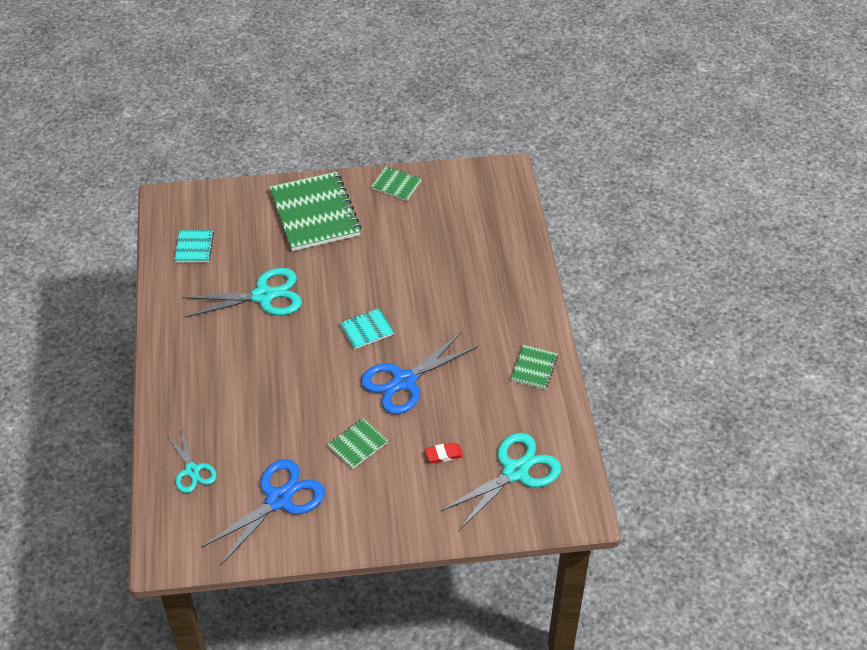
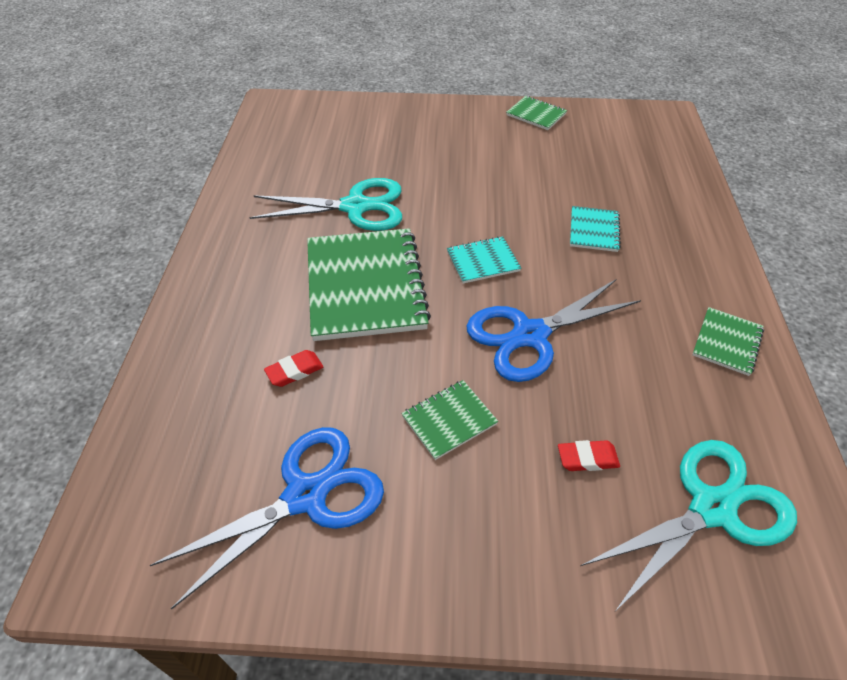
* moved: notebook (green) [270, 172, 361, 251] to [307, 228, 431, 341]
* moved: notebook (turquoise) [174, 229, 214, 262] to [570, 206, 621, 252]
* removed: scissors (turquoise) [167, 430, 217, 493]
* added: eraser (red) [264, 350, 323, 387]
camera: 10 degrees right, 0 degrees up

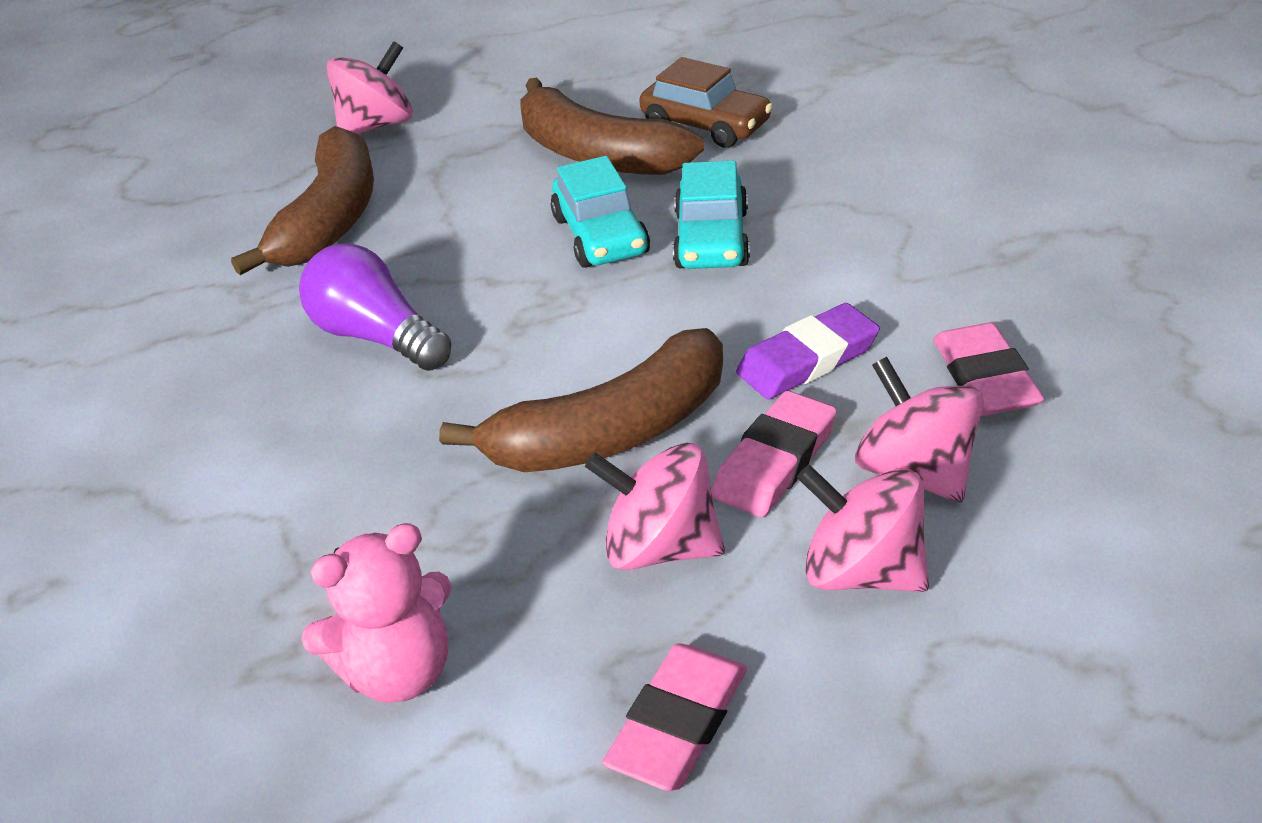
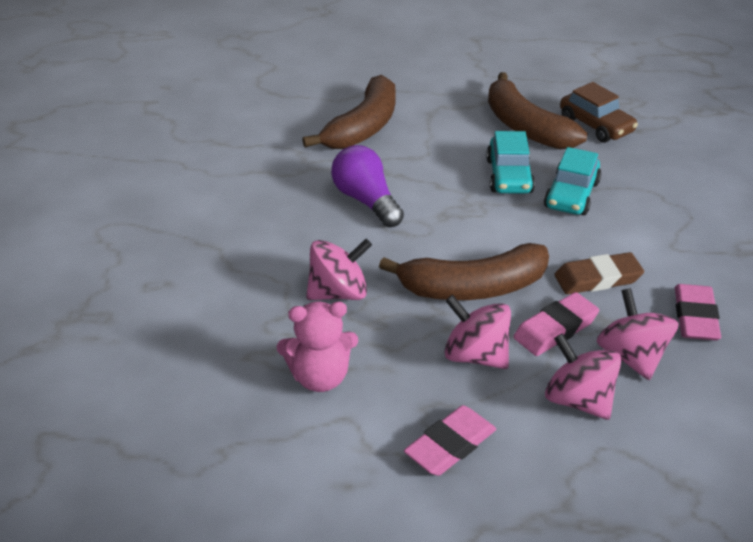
* moved: spinning top (pink) [326, 41, 413, 134] to [306, 239, 372, 300]
* recoloured: eraser (purple) [736, 303, 880, 399] to eraser (brown) [554, 252, 644, 294]
camera: 15 degrees right, 0 degrees up

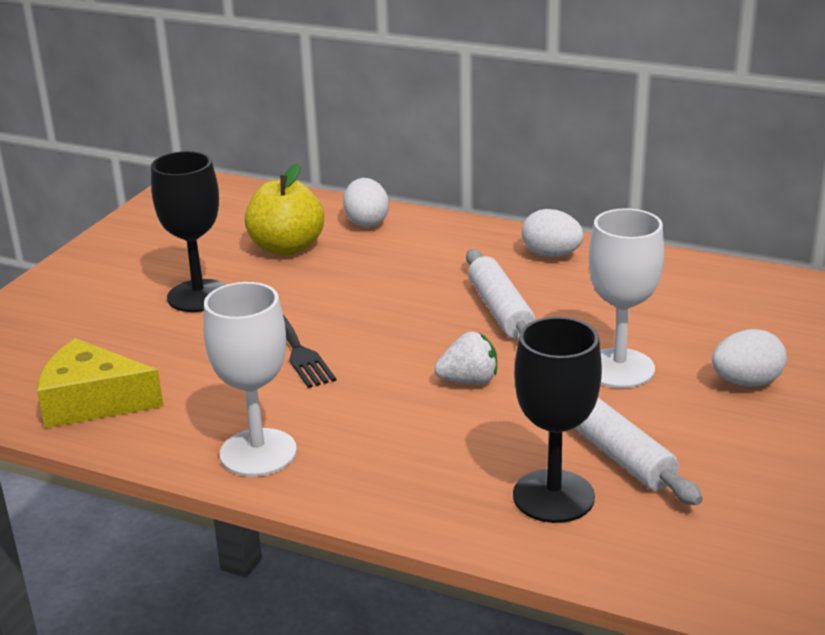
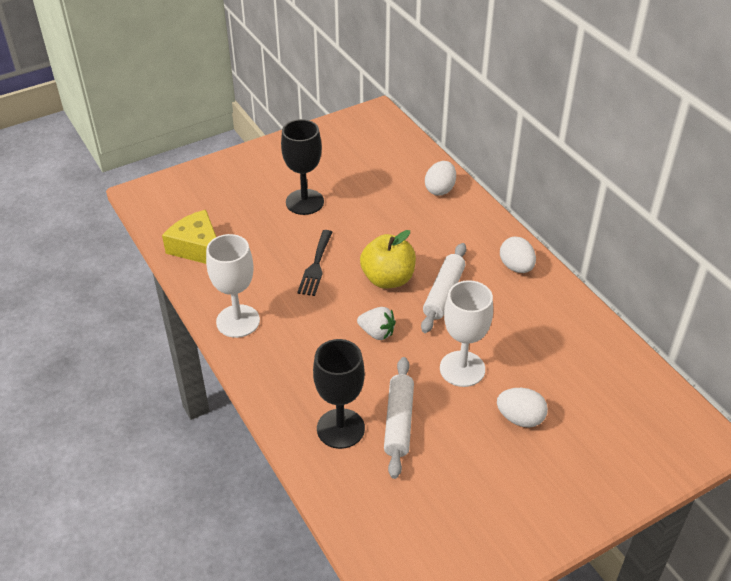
* moved: apple (yellow) [245, 163, 324, 256] to [360, 230, 416, 289]
camera: 35 degrees right, 15 degrees up

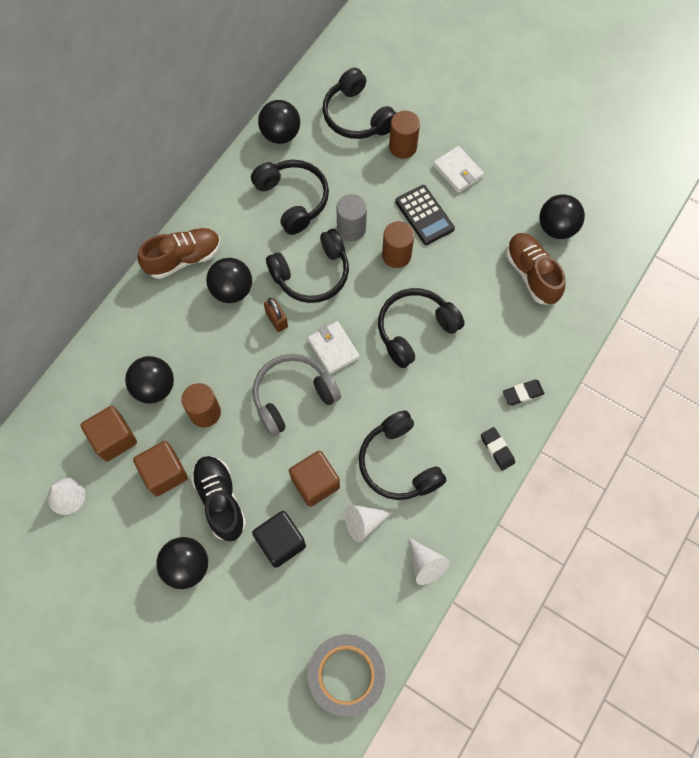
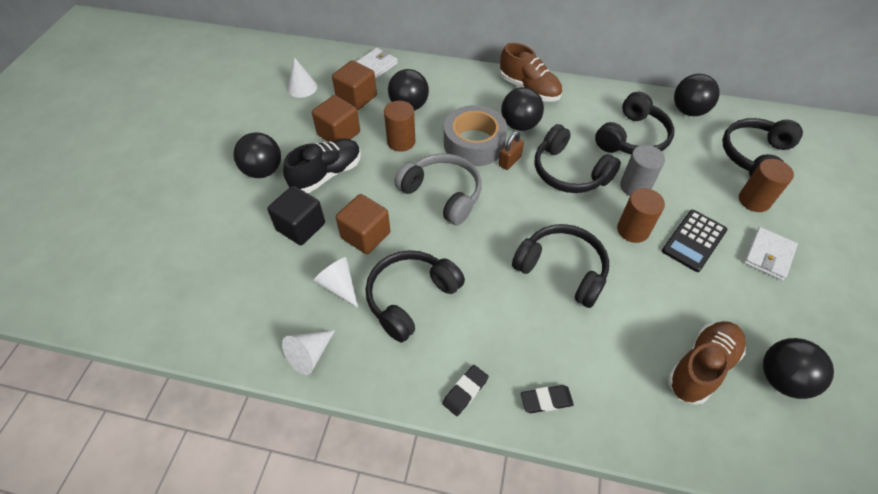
* moved: wallet (white) [307, 321, 360, 374] to [356, 48, 398, 79]
* turned: eraser (black) [503, 380, 544, 405] = [521, 385, 574, 413] 60 degrees counterclockwise
* moved: tape (grey) [307, 634, 385, 717] to [444, 105, 507, 166]
camera: 70 degrees right, 15 degrees down

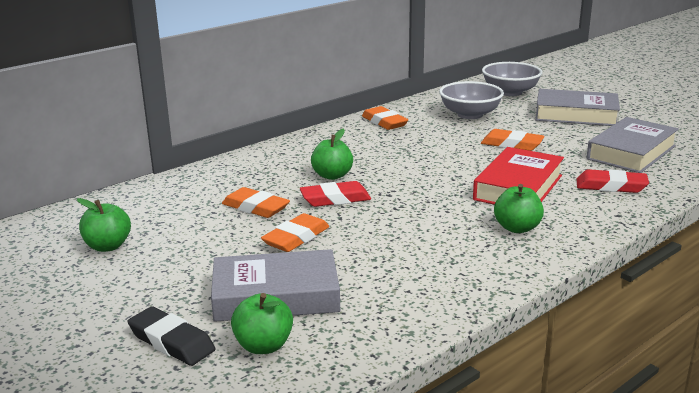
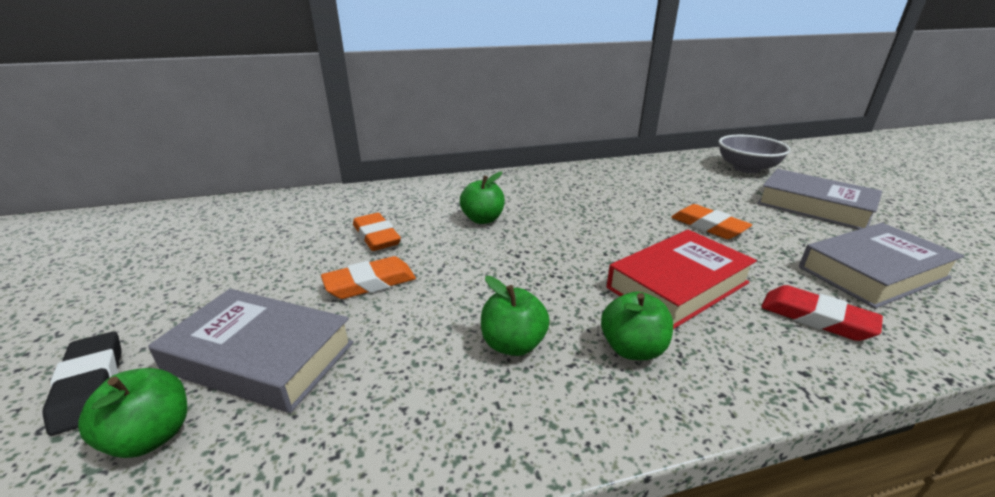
* removed: bowl (grey) [439, 81, 504, 119]
* removed: eraser (orange) [362, 106, 408, 130]
* removed: eraser (red) [300, 181, 371, 207]
* moved: apple (green) [77, 198, 131, 252] to [481, 276, 549, 356]
camera: 25 degrees right, 5 degrees up

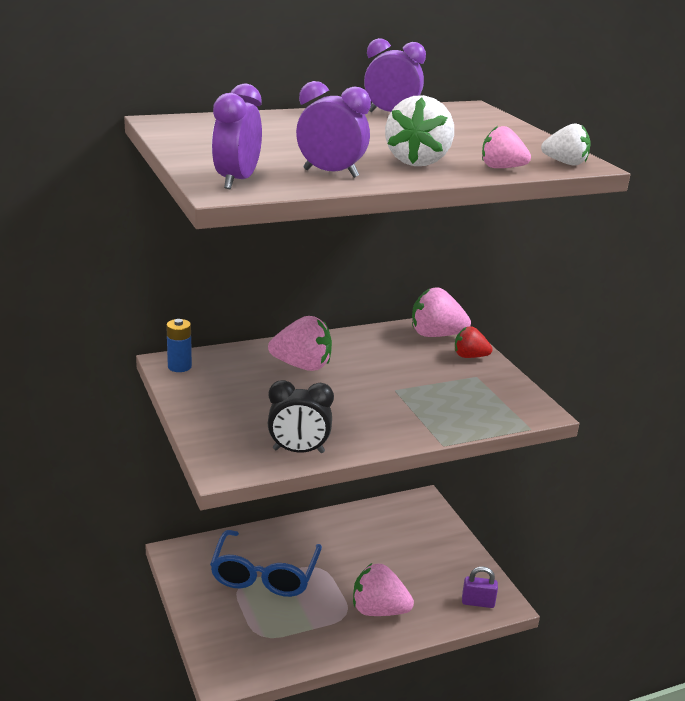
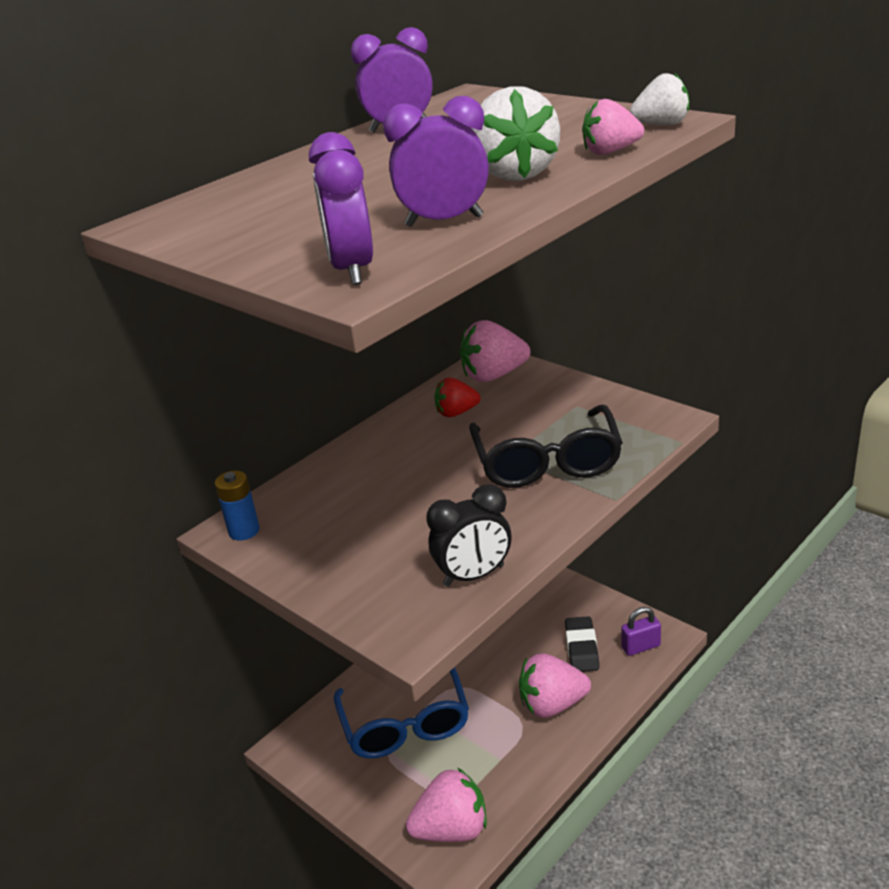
* moved: strawberry (pink) [268, 316, 332, 371] to [406, 767, 487, 842]
* moved: strawberry (red) [455, 326, 493, 358] to [434, 378, 481, 417]
* added: glasses (black) [469, 405, 623, 488]
* added: eraser (black) [565, 616, 599, 672]
camera: 20 degrees left, 5 degrees up

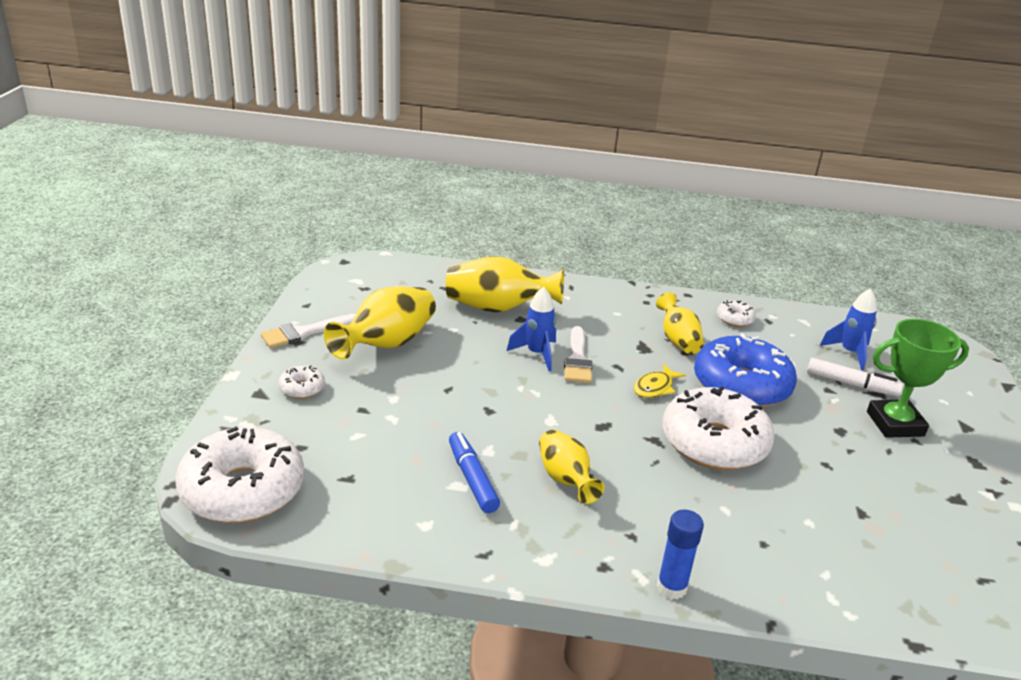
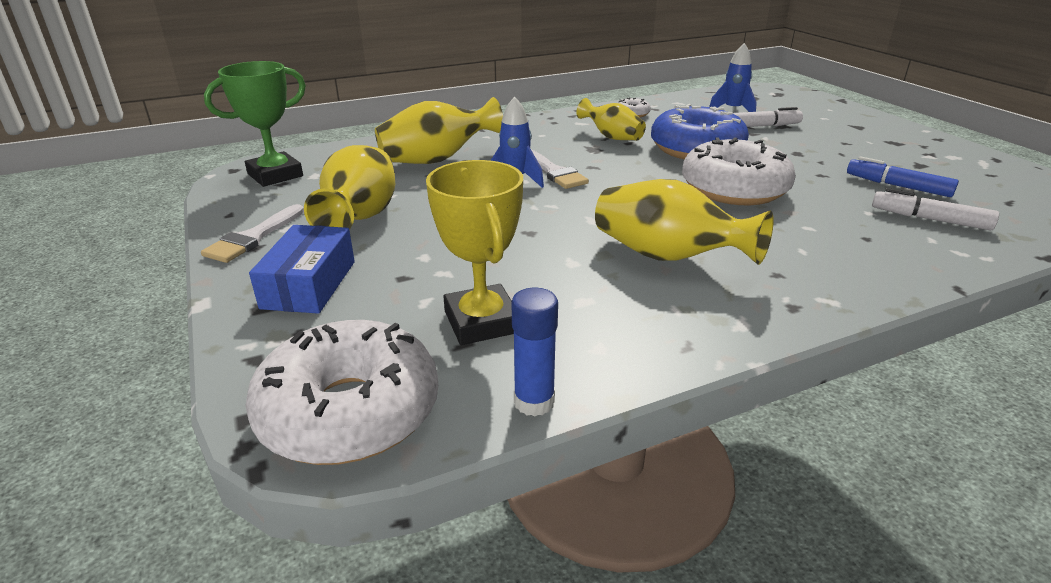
* moved: trophy (green) [867, 319, 969, 438] to [204, 61, 306, 187]
* removed: fish (yellow) [634, 364, 686, 398]
* replaced: donut (white) [278, 365, 325, 399] to box (blue) [249, 225, 355, 314]
* resized: vase (yellow) [539, 430, 604, 504] = [595, 179, 774, 265] x1.58
* moved: marker (blue) [449, 432, 500, 513] to [847, 156, 959, 197]
* moved: glue stick (blue) [657, 509, 704, 599] to [512, 288, 558, 416]
* added: trophy (yellow) [426, 160, 523, 345]
* added: marker (white) [872, 188, 999, 230]
camera: 30 degrees left, 0 degrees up

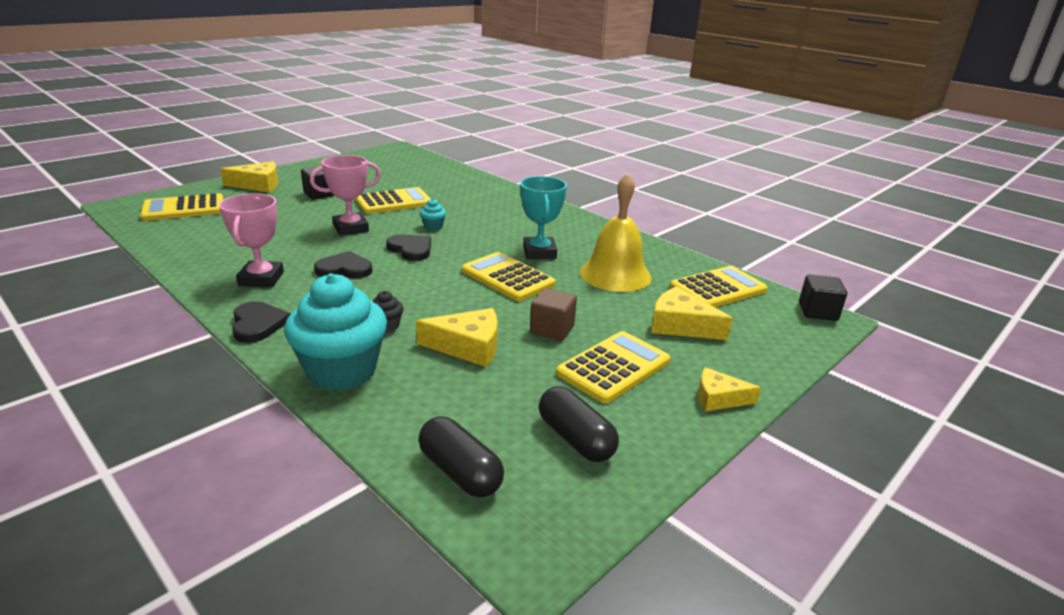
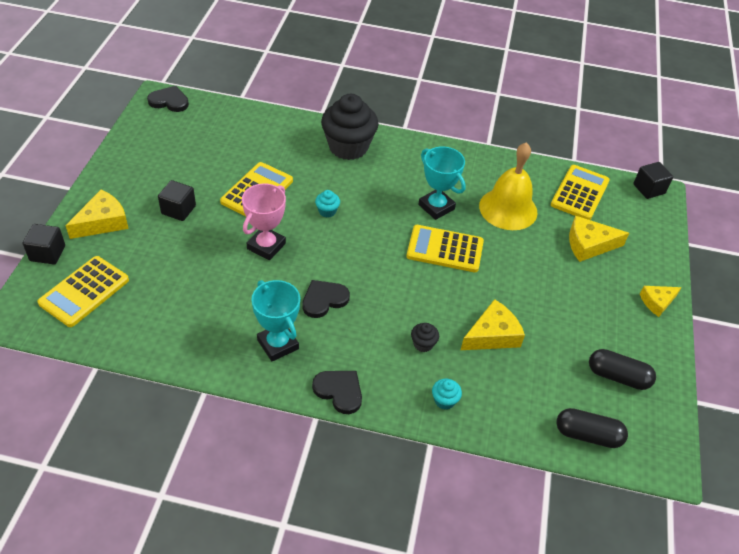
* recoloured: trophy (pink) [219, 193, 284, 287] to trophy (turquoise) [251, 280, 300, 362]
* moved: heart (black) [386, 234, 431, 261] to [147, 86, 189, 112]
* resized: cupcake (turquoise) [284, 274, 387, 391] = [432, 379, 462, 410] x0.41
* removed: cube (brown) [530, 288, 577, 341]
* removed: calculator (yellow) [556, 331, 670, 403]
* added: cupcake (black) [321, 94, 379, 160]
* added: cube (black) [23, 224, 65, 264]
camera: 35 degrees left, 20 degrees up

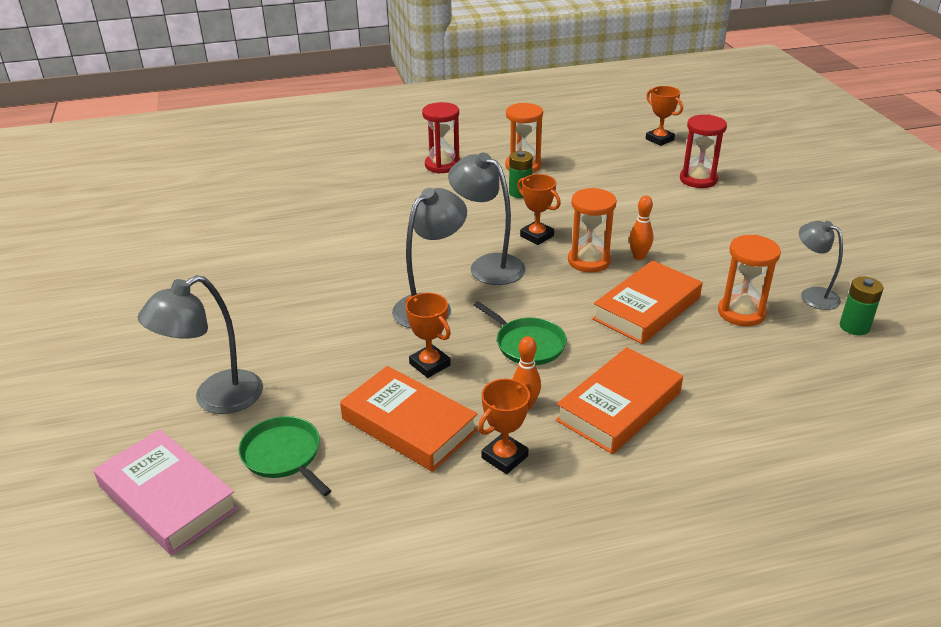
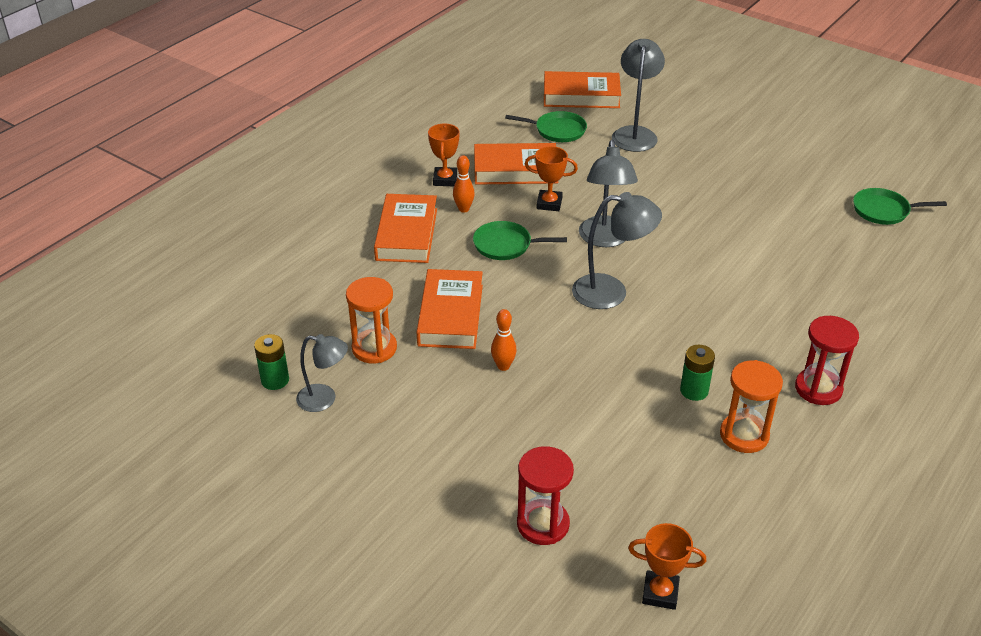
* removed: trophy (orange) [517, 174, 561, 245]
* removed: hourglass (orange) [568, 188, 617, 273]
* recoloured: book (pink) [93, 429, 238, 556] to book (orange) [544, 71, 621, 108]
* added: pan (green) [853, 188, 947, 225]
camera: 140 degrees right, 5 degrees up

